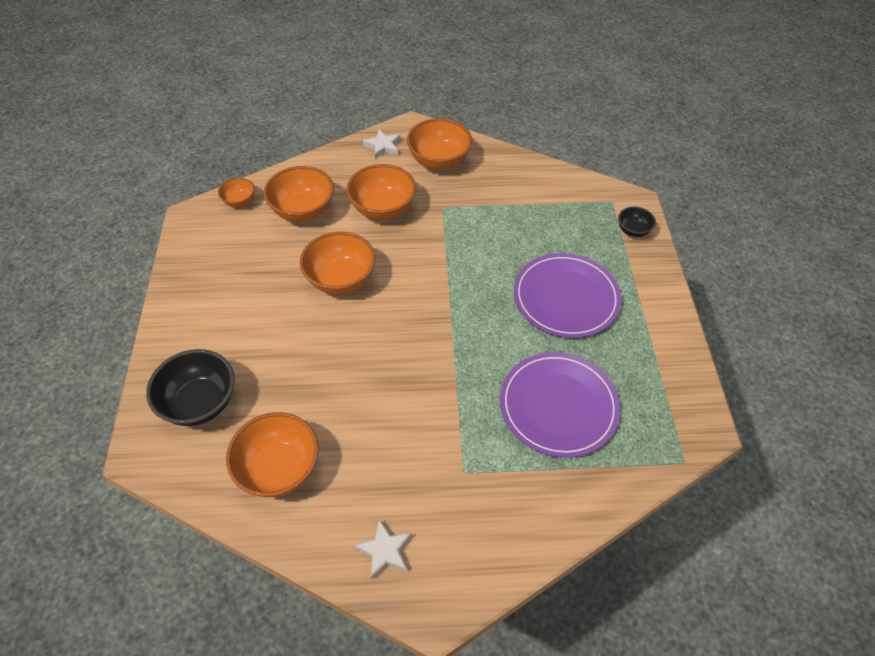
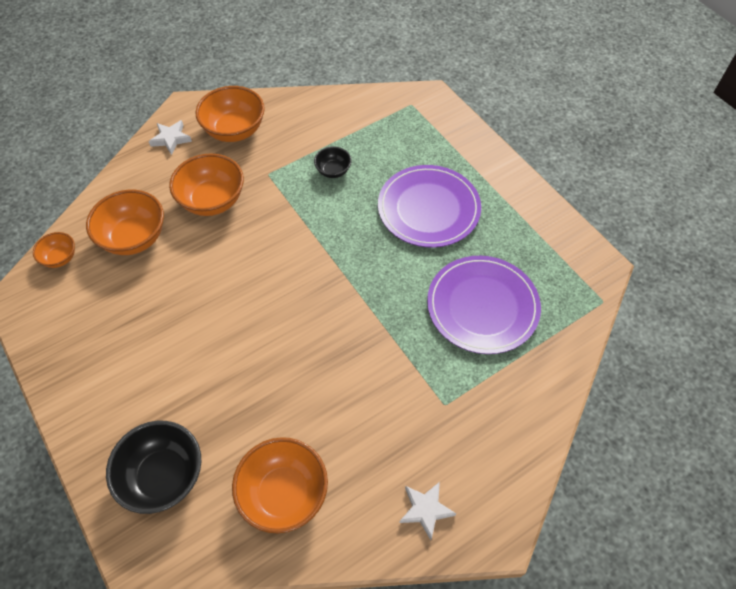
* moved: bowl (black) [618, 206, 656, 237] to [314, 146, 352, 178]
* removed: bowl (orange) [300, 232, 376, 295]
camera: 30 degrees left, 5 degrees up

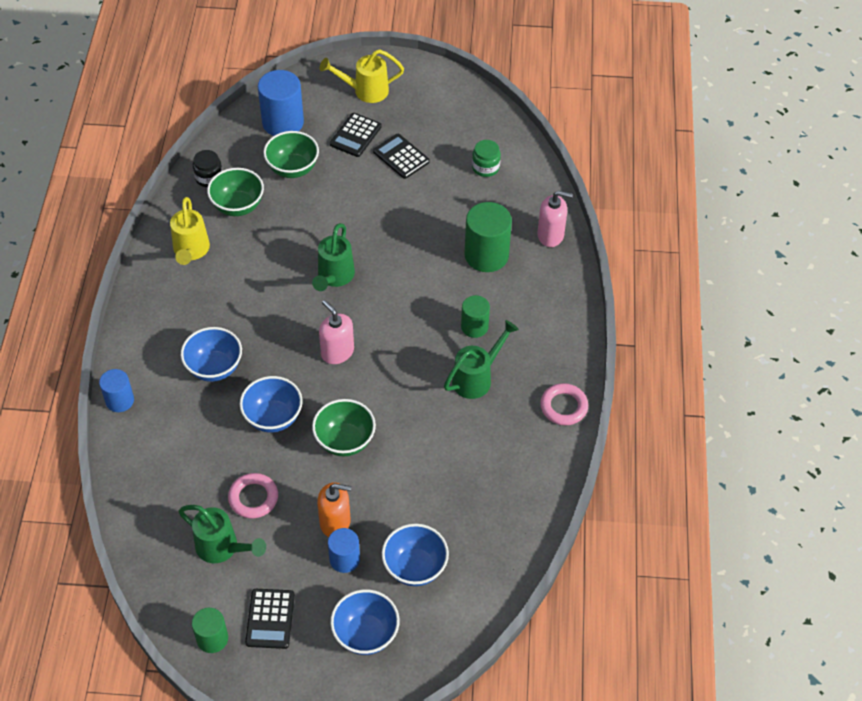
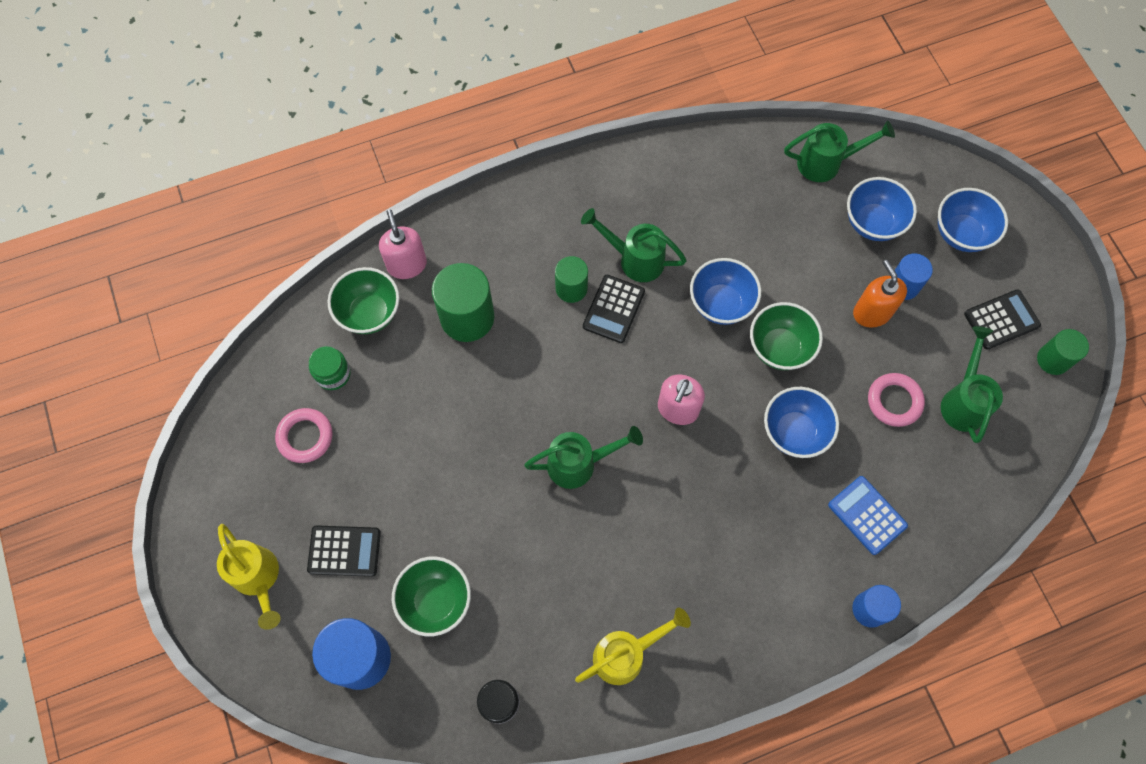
* moved: calculator (black) [373, 134, 430, 179] to [583, 275, 645, 343]
* moved: bowl (green) [207, 168, 264, 216] to [327, 267, 400, 334]
* moved: bowl (blue) [181, 327, 242, 382] to [690, 258, 761, 325]
* moved: ring (pink) [540, 383, 588, 425] to [275, 408, 333, 463]
* added: watering can (green) [784, 120, 895, 182]
* added: calculator (blue) [828, 476, 908, 555]
camera: 115 degrees left, 15 degrees up

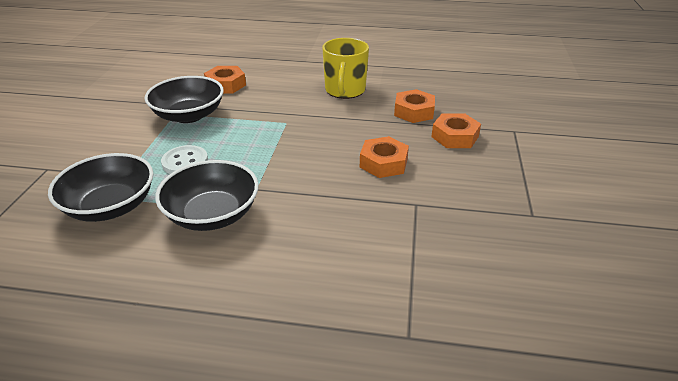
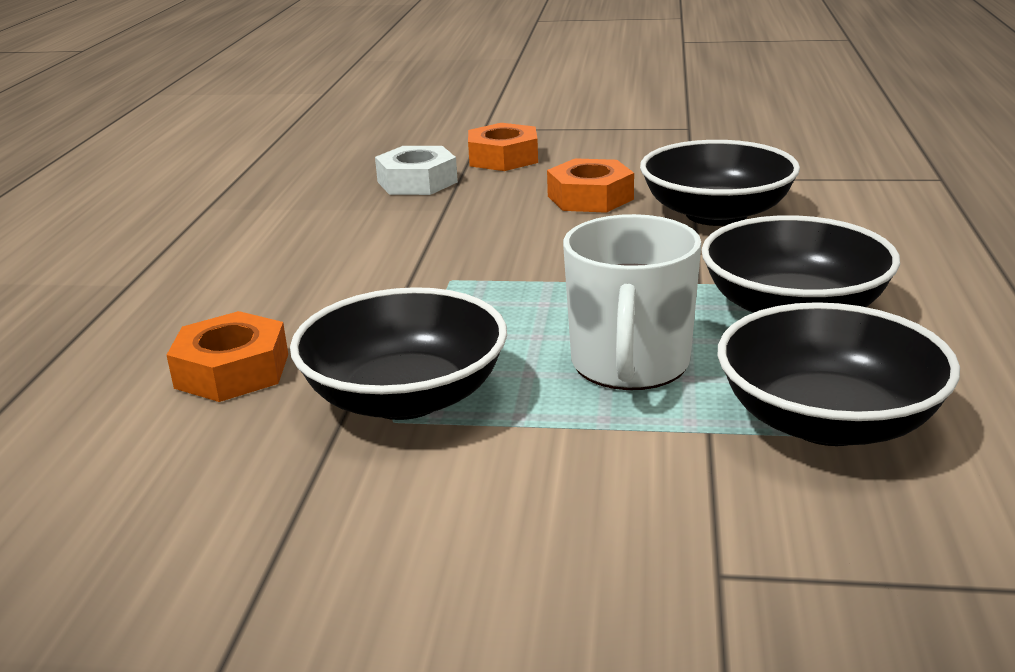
* removed: mug (yellow) [322, 38, 369, 99]
* recoloured: nut (orange) [394, 89, 435, 123] to nut (white) [375, 146, 458, 195]
* replaced: button (white) [161, 145, 208, 174] to mug (white) [563, 214, 702, 390]
* added: bowl (black) [640, 140, 800, 226]
camera: 90 degrees left, 10 degrees down

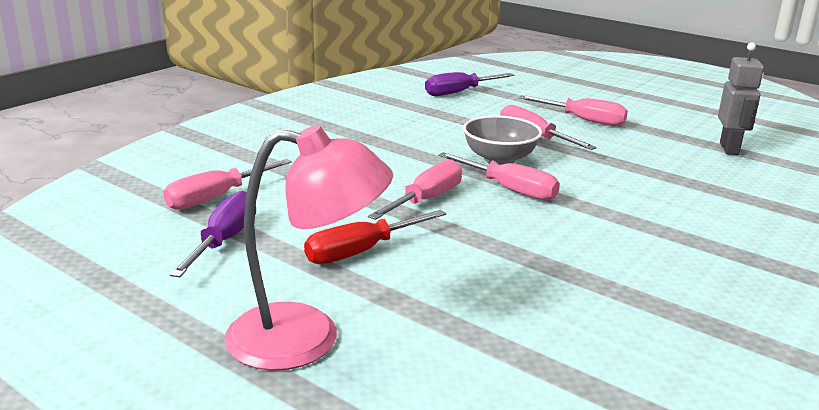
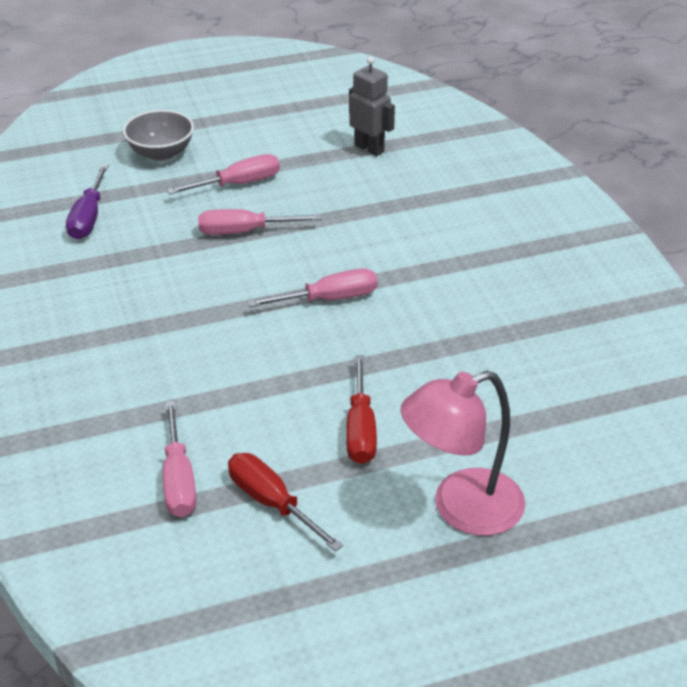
* moved: bowl (grey) [463, 115, 542, 165] to [123, 110, 194, 161]
* turned: lamp (pink) [224, 125, 393, 371] = [401, 371, 525, 536] 150 degrees counterclockwise
* removed: screwdriver (pink) [368, 160, 462, 220]
* recoloured: screwdriver (purple) [170, 191, 256, 277] to screwdriver (red) [228, 453, 343, 552]
camera: 55 degrees left, 15 degrees up

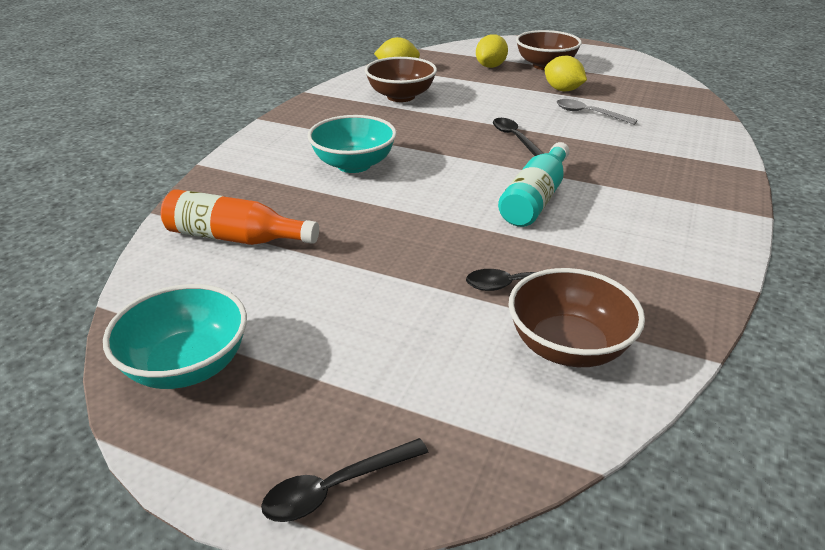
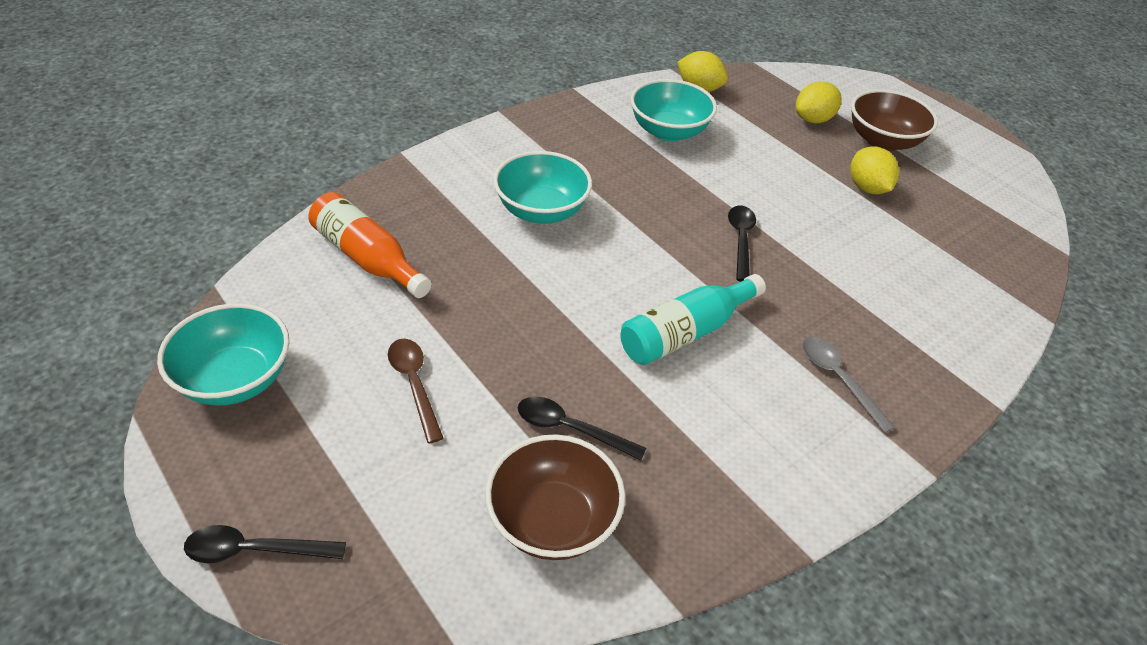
* recoloured: bowl (brown) [365, 57, 437, 102] to bowl (turquoise) [630, 79, 717, 142]
* moved: spoon (grey) [557, 99, 638, 125] to [802, 337, 895, 433]
* added: spoon (brown) [388, 339, 444, 444]
camera: 25 degrees right, 10 degrees up

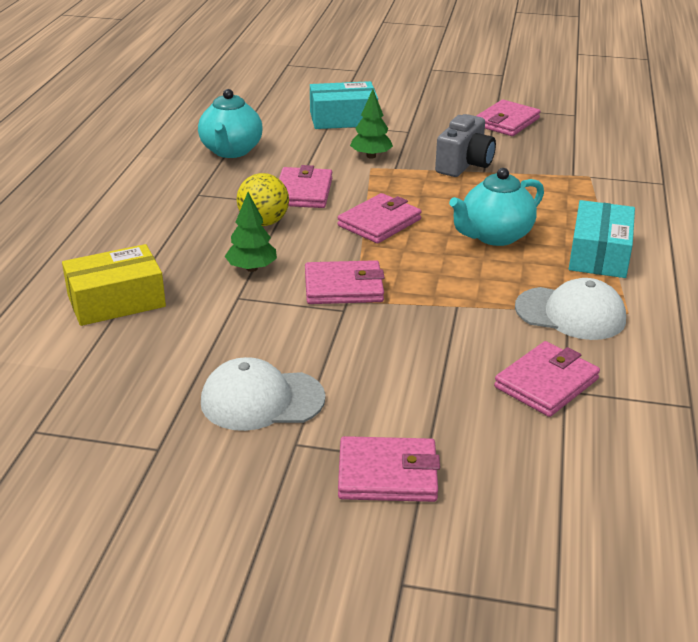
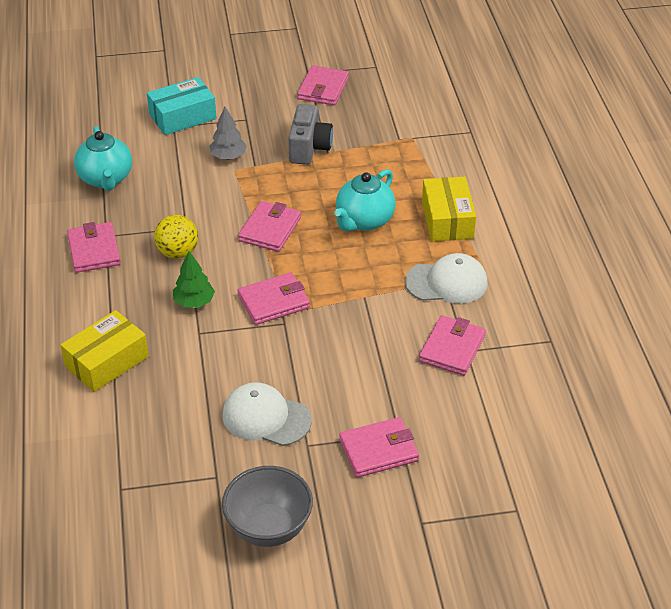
* recoloured: tree (green) [350, 89, 393, 158] to tree (grey) [209, 107, 247, 159]
* moved: wallet (pink) [279, 165, 332, 208] to [67, 222, 121, 273]
* recoloured: box (turquoise) [569, 200, 635, 278] to box (yellow) [422, 177, 476, 241]
* turned: cap (white) [201, 357, 326, 431] = [222, 382, 312, 446] 45 degrees clockwise
* added: bowl (grey) [222, 466, 313, 547]
camera: 20 degrees left, 10 degrees up

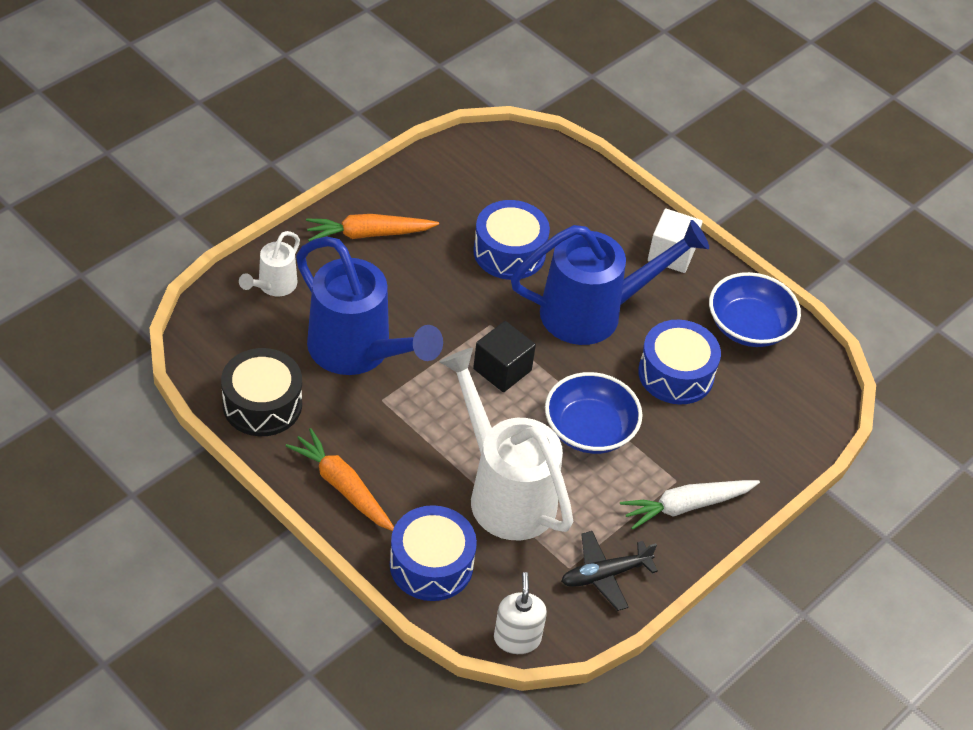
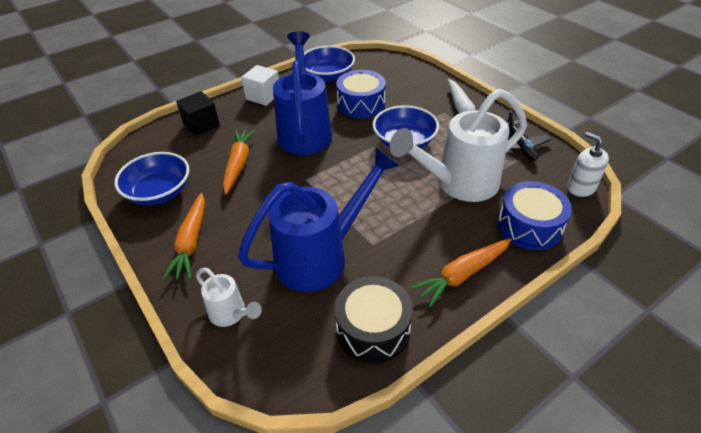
* replaced: drum (blue) [473, 200, 550, 280] to carrot (orange) [223, 129, 256, 195]
* moved: cube (black) [473, 321, 536, 392] to [176, 91, 220, 136]
* turned: soap dispenser (white) [494, 572, 547, 654] = [567, 132, 609, 197] 45 degrees clockwise
* added: bowl (blue) [114, 152, 189, 205]
camera: 75 degrees left, 5 degrees down

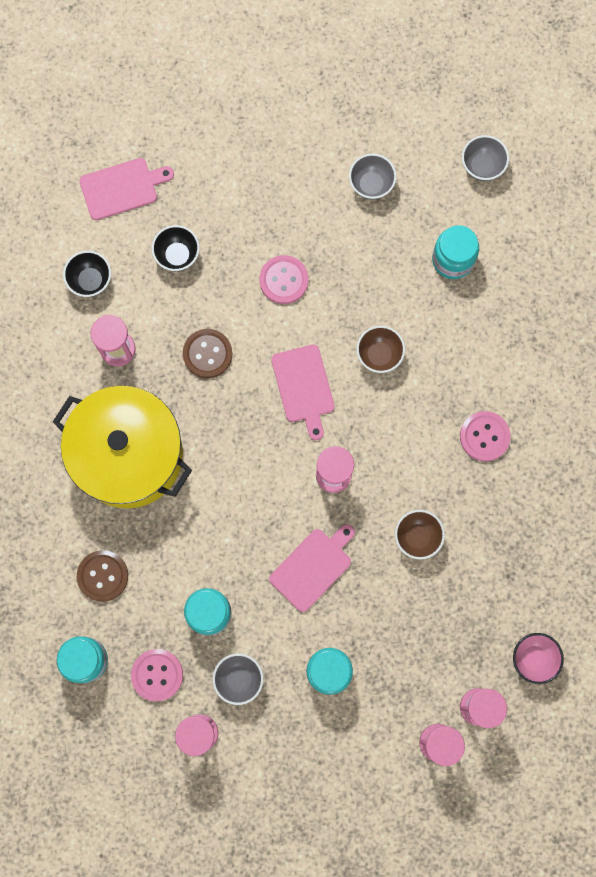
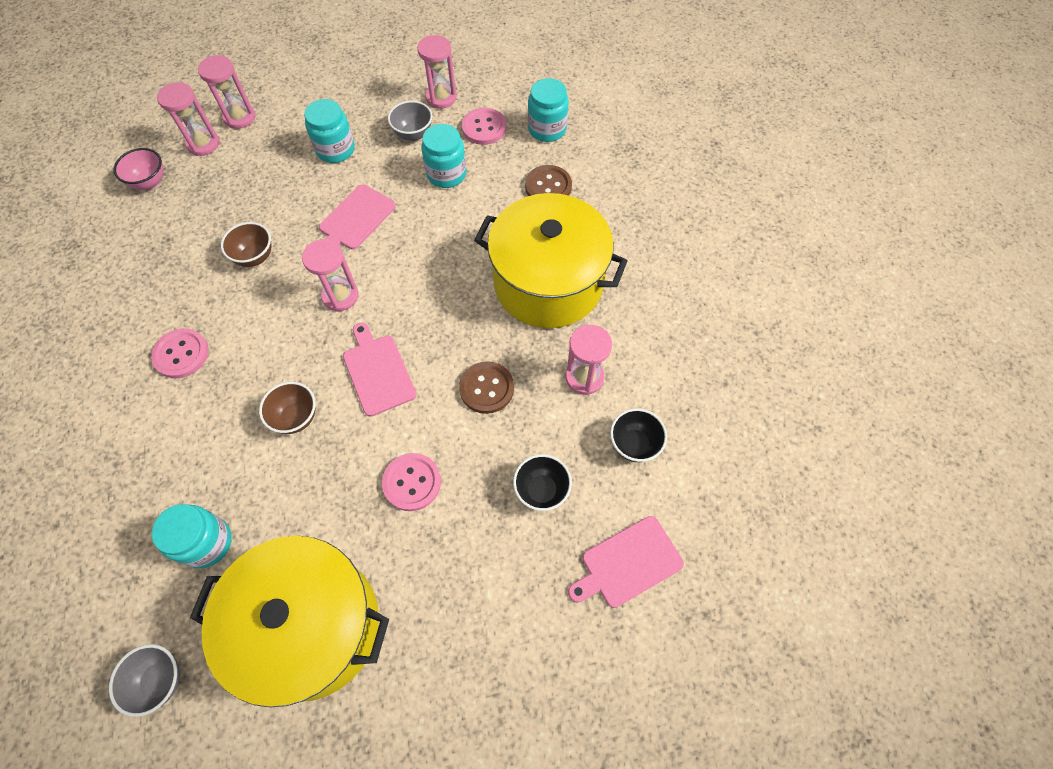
* replaced: bowl (grey) [349, 153, 396, 200] to pot (yellow) [190, 536, 389, 708]
camera: 170 degrees right, 15 degrees down

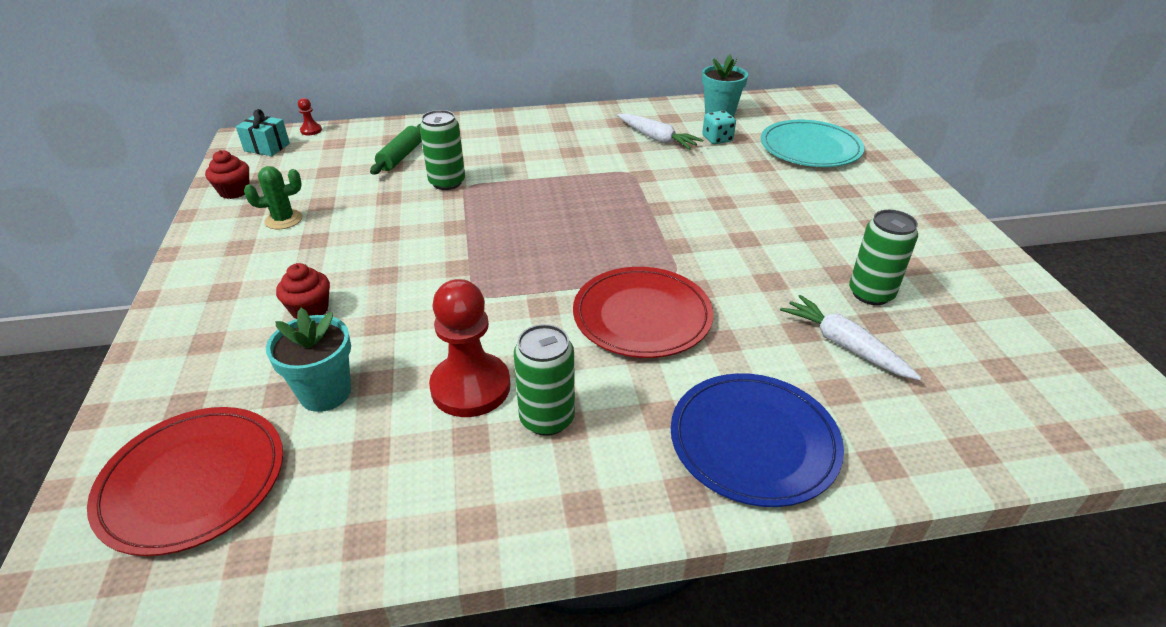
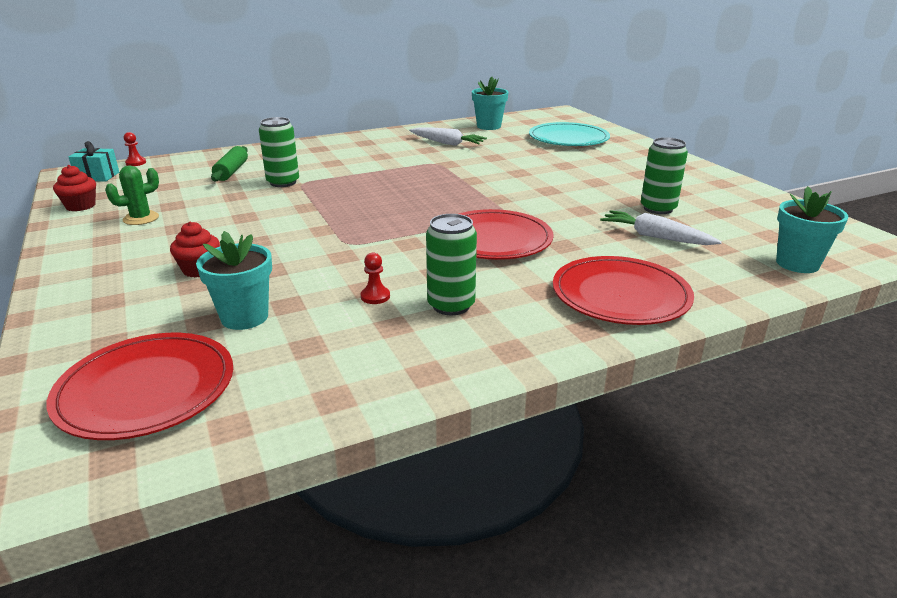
* removed: dice (turquoise) [702, 111, 736, 144]
* resized: pawn (red) [429, 279, 510, 417] = [361, 253, 390, 304] x0.42
* recoloured: plate (blue) [671, 373, 844, 507] to plate (red) [553, 256, 694, 325]
* added: flower pot (turquoise) [776, 186, 848, 273]
camera: 15 degrees left, 10 degrees down

